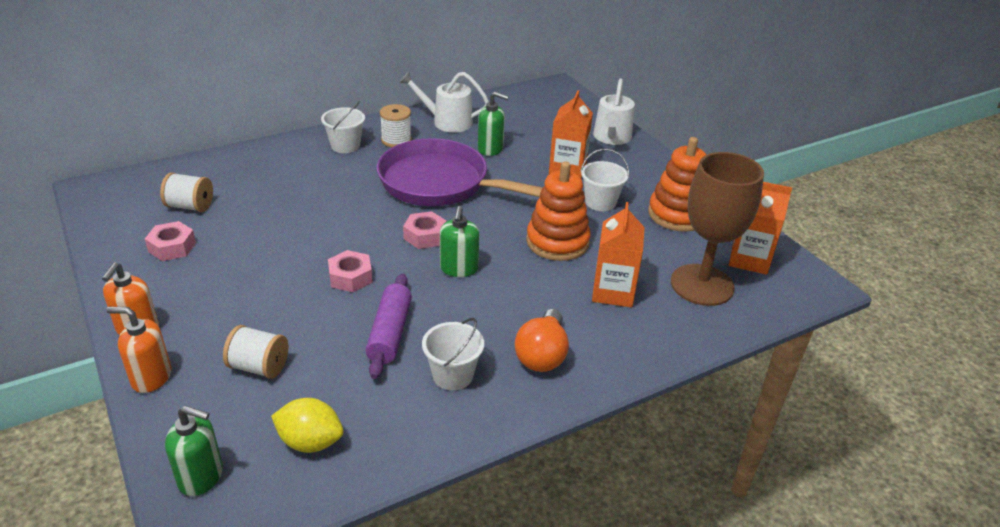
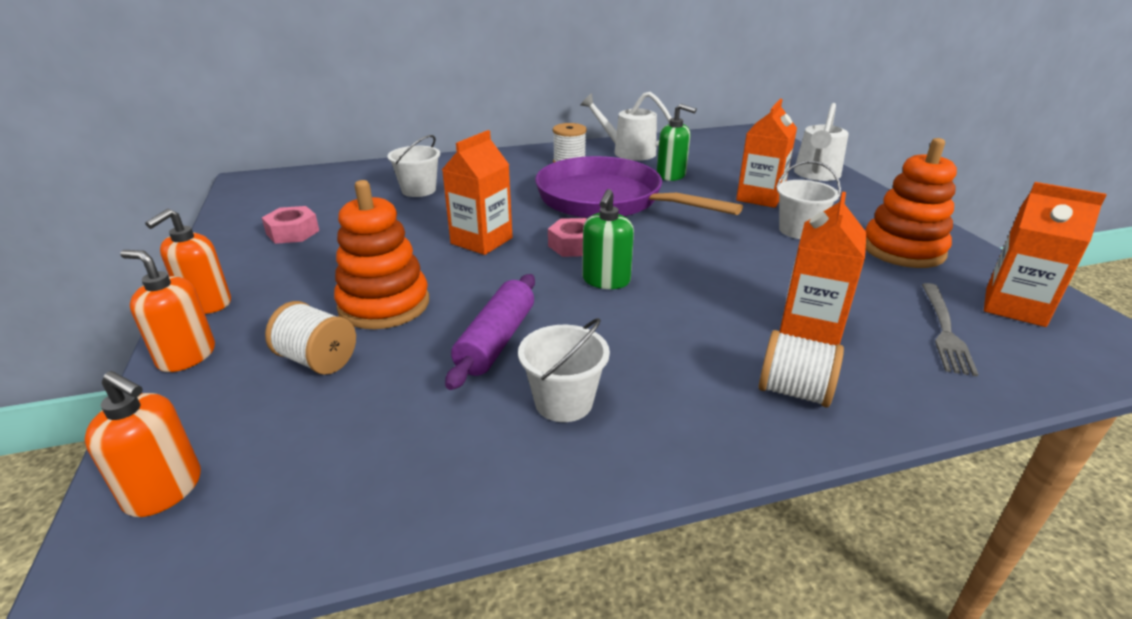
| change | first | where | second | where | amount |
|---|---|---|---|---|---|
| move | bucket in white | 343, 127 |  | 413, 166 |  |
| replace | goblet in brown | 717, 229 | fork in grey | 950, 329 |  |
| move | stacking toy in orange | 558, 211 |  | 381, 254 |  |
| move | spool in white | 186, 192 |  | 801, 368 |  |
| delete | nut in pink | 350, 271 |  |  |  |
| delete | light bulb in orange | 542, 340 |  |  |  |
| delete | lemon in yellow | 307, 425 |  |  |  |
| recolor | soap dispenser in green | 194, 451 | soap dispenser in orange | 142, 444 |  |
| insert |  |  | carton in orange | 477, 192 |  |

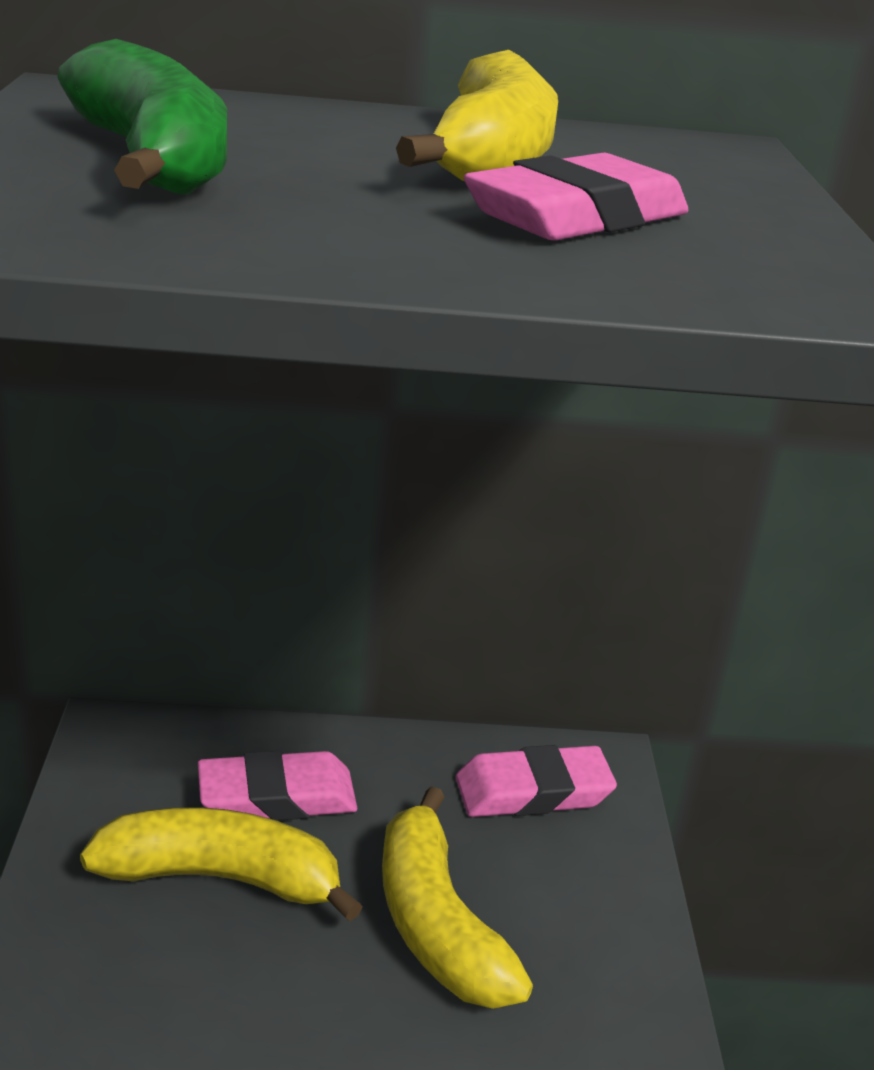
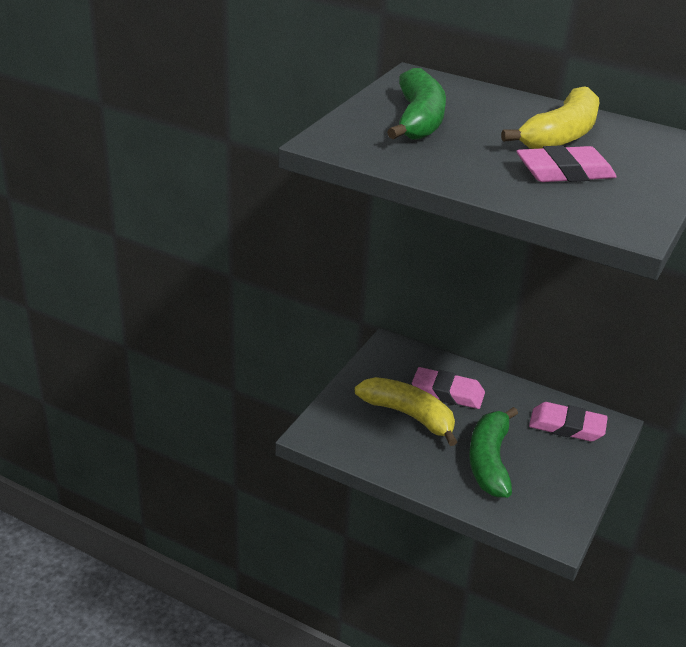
| change | first | where | second | where | amount |
|---|---|---|---|---|---|
| recolor | banana in yellow | 457, 897 | banana in green | 493, 452 |  |

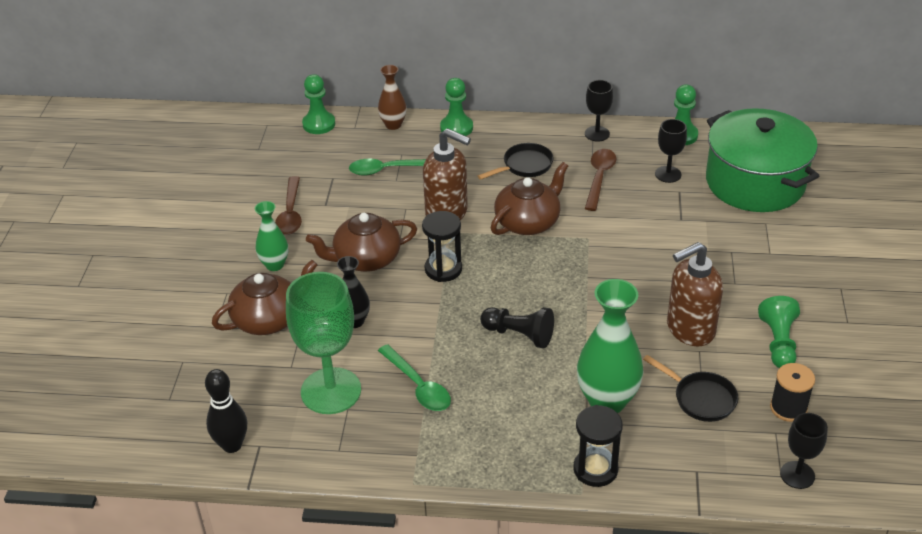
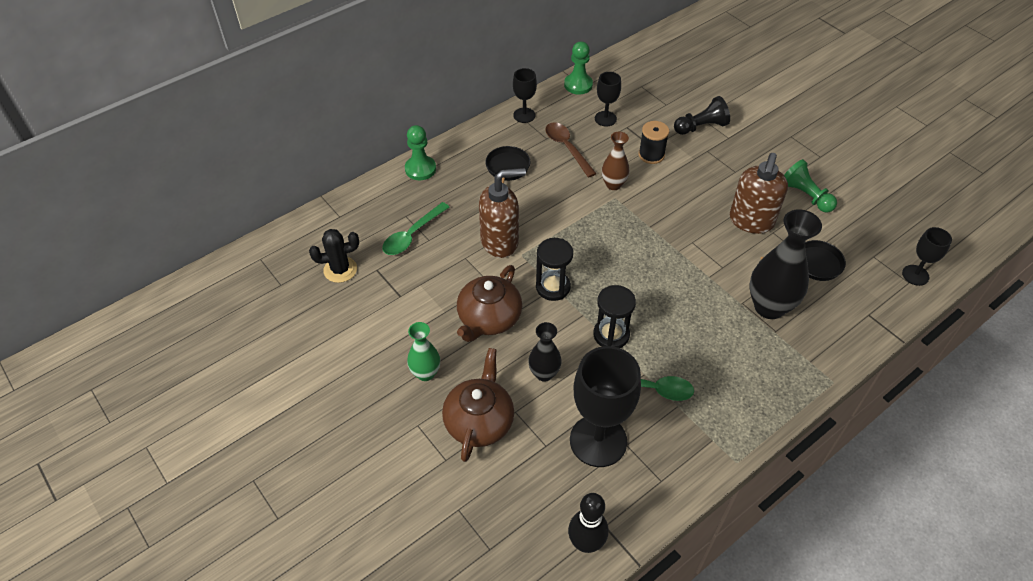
| change | first | where | second | where | amount |
|---|---|---|---|---|---|
| move | vase in brown | 392, 97 |  | 616, 161 |  |
| delete | pawn in green | 318, 104 |  |  |  |
| delete | pot in green | 762, 160 |  |  |  |
| delete | teapot in brown | 529, 198 |  |  |  |
| delete | spoon in brown | 288, 205 |  |  |  |
| recolor | goblet in green | 323, 343 | goblet in black | 605, 406 |  |
| recolor | vase in green | 610, 346 | vase in black | 786, 264 |  |
| move | pawn in black | 517, 328 |  | 702, 115 |  |
| move | spool in black | 792, 392 |  | 654, 142 |  |
| move | hourglass in black | 598, 446 |  | 614, 316 |  |
| insert |  |  | cactus in black | 334, 256 |  |

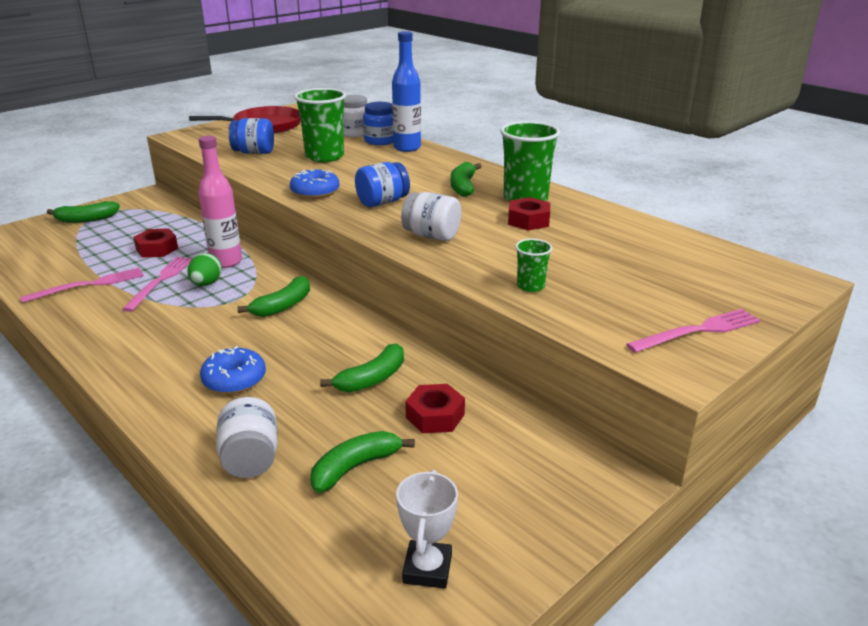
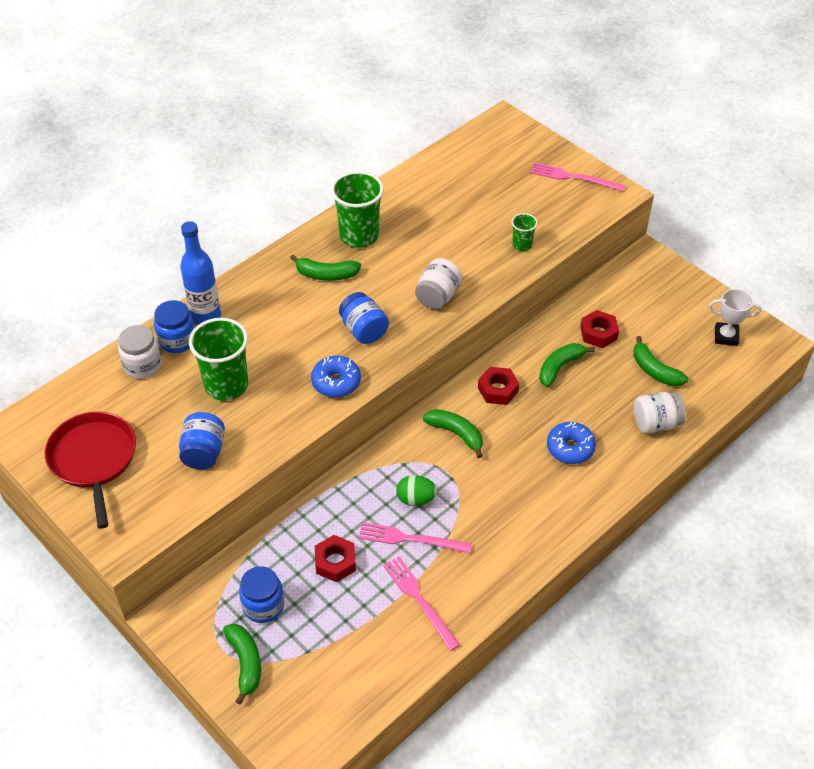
| change | first | where | second | where | amount |
|---|---|---|---|---|---|
| delete | bottle in pink | 220, 202 |  |  |  |
| move | nut in red | 529, 214 |  | 498, 386 |  |
| rotate | fork in pink | 693, 331 |  | 577, 176 | 45 degrees counterclockwise |
| rotate | banana in green | 362, 368 |  | 567, 365 | 90 degrees counterclockwise |
| insert |  |  | jar in blue | 261, 594 |  |

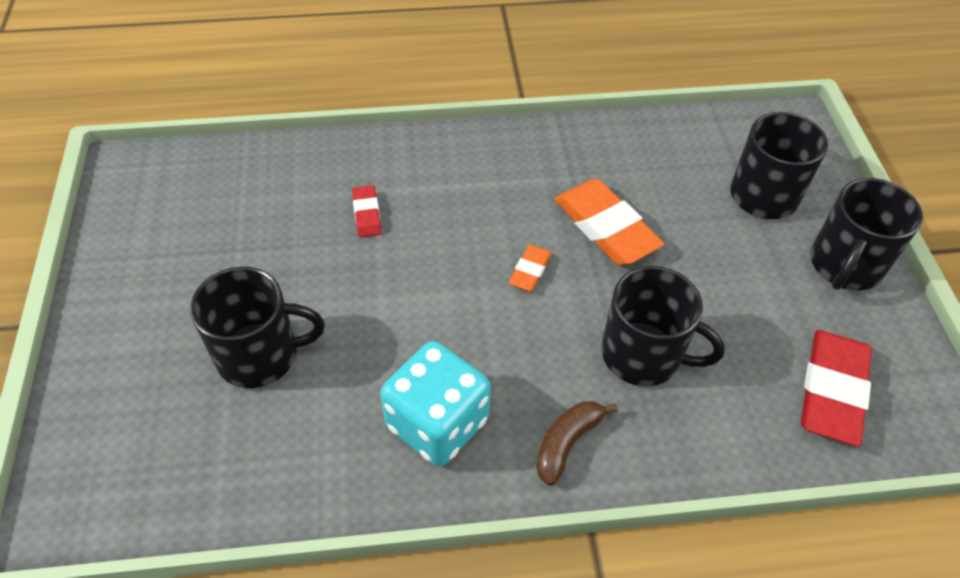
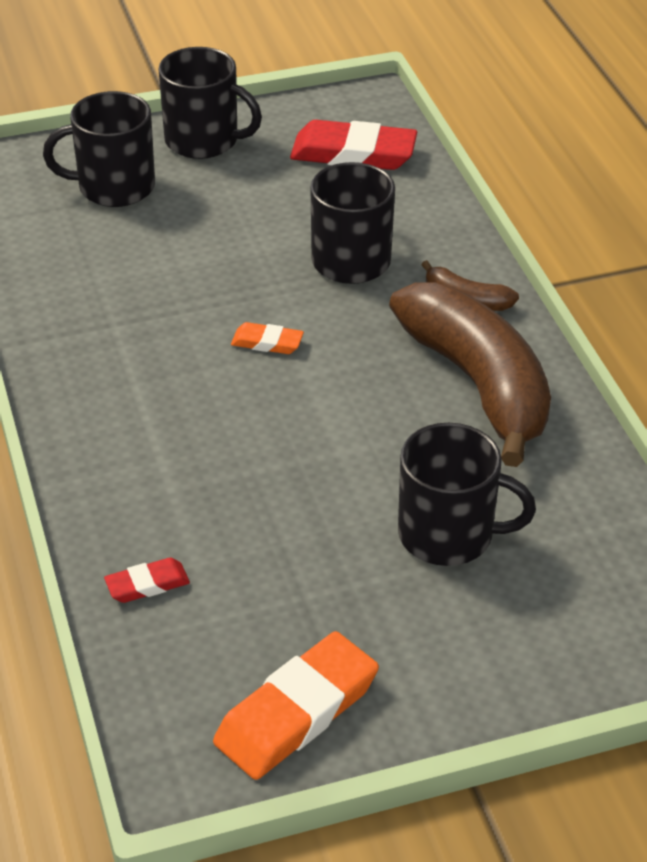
| change | first | where | second | where | amount |
|---|---|---|---|---|---|
| move | eraser in orange | 609, 222 |  | 296, 705 |  |
| move | eraser in red | 367, 211 |  | 147, 580 |  |
| rotate | mug in black | 257, 327 |  | 467, 494 | 120 degrees clockwise |
| replace | dice in turquoise | 435, 403 | banana in brown | 470, 375 |  |

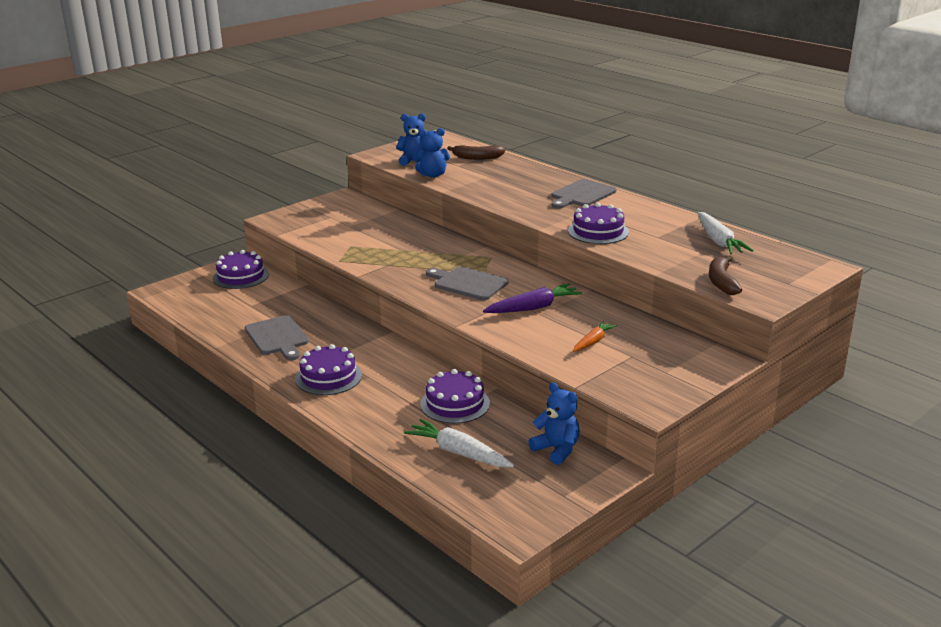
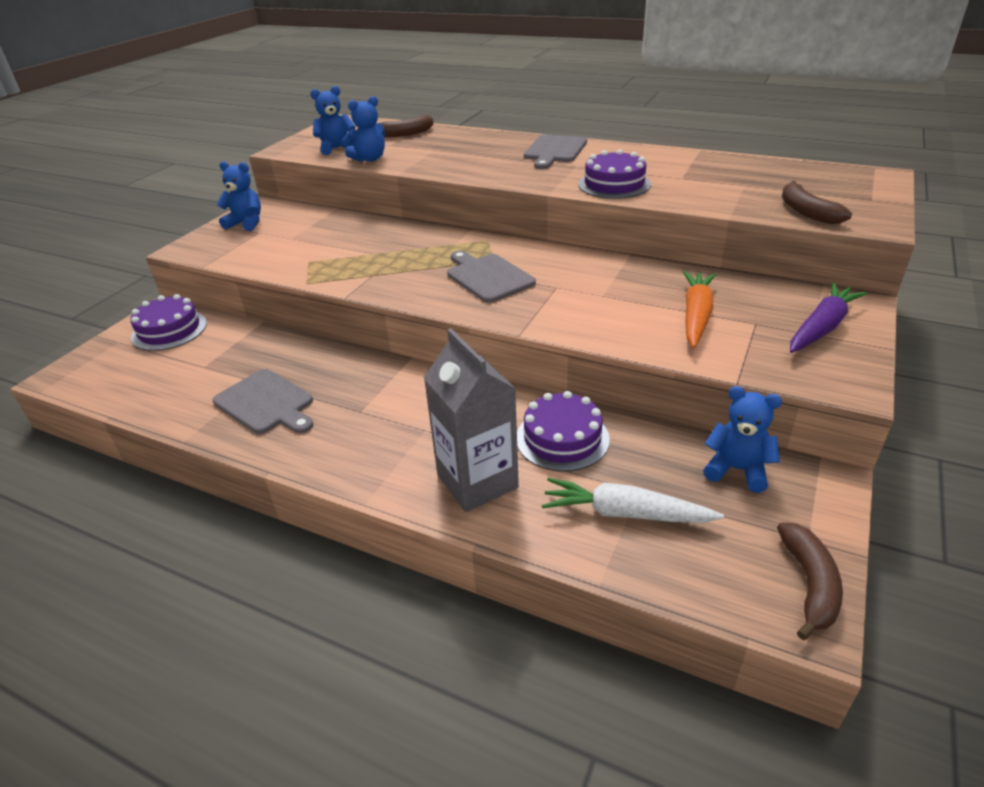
| change | first | where | second | where | amount |
|---|---|---|---|---|---|
| delete | carrot in white | 725, 233 |  |  |  |
| rotate | cutting board in grey | 467, 283 |  | 491, 277 | 45 degrees clockwise |
| move | carrot in purple | 532, 298 |  | 829, 318 |  |
| resize | carrot in orange | 595, 336 |  | 699, 309 | x1.61 |
| delete | cake in purple | 328, 369 |  |  |  |
| insert |  |  | teddy bear in blue | 239, 196 |  |
| insert |  |  | carton in grey | 471, 420 |  |
| insert |  |  | banana in brown | 810, 581 |  |

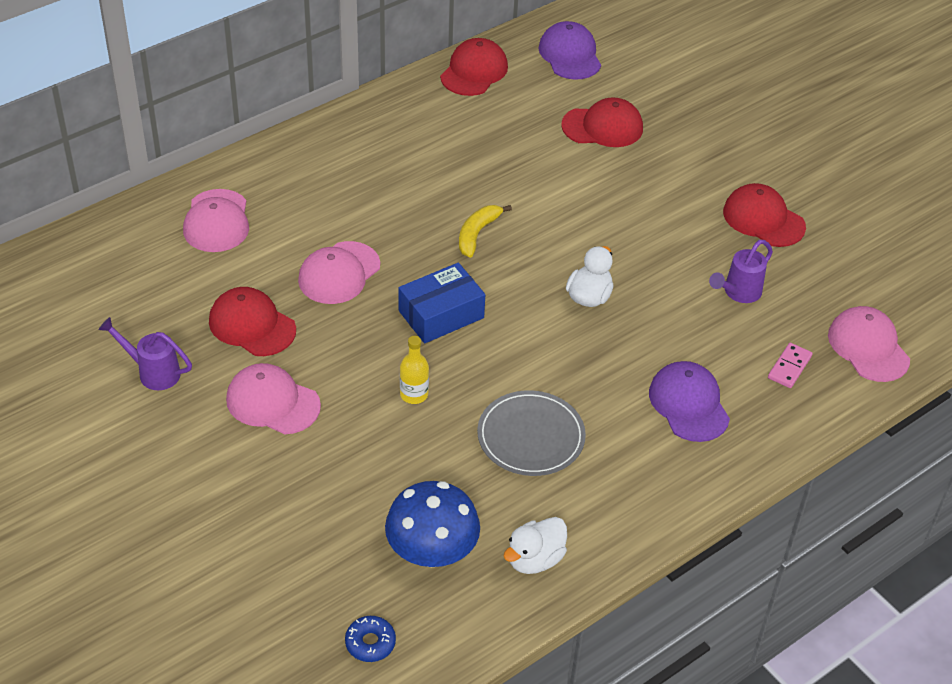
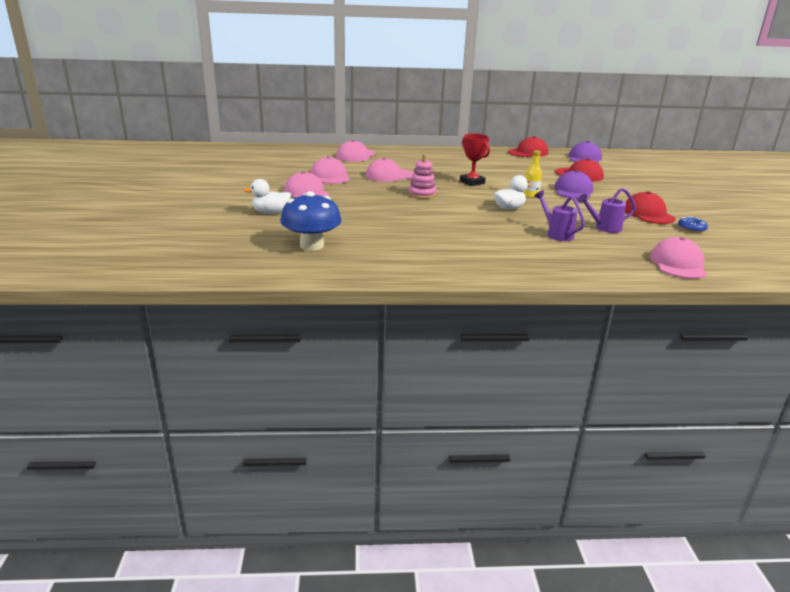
| change | first | where | second | where | amount |
|---|---|---|---|---|---|
| replace | banana in yellow | 485, 231 | trophy in red | 475, 160 |  |
| replace | box in blue | 442, 303 | stacking toy in pink | 422, 176 |  |
| recolor | cap in red | 252, 321 | cap in pink | 330, 170 |  |
| move | watering can in purple | 145, 353 |  | 559, 216 |  |
| move | bottle in yellow | 414, 370 |  | 532, 174 |  |
| delete | domino in pink | 790, 365 |  |  |  |
| move | cap in purple | 689, 401 |  | 573, 184 |  |
| delete | plate in grey | 531, 433 |  |  |  |
| move | duck in white | 535, 545 |  | 267, 196 |  |
| move | donut in blue | 370, 639 |  | 693, 224 |  |

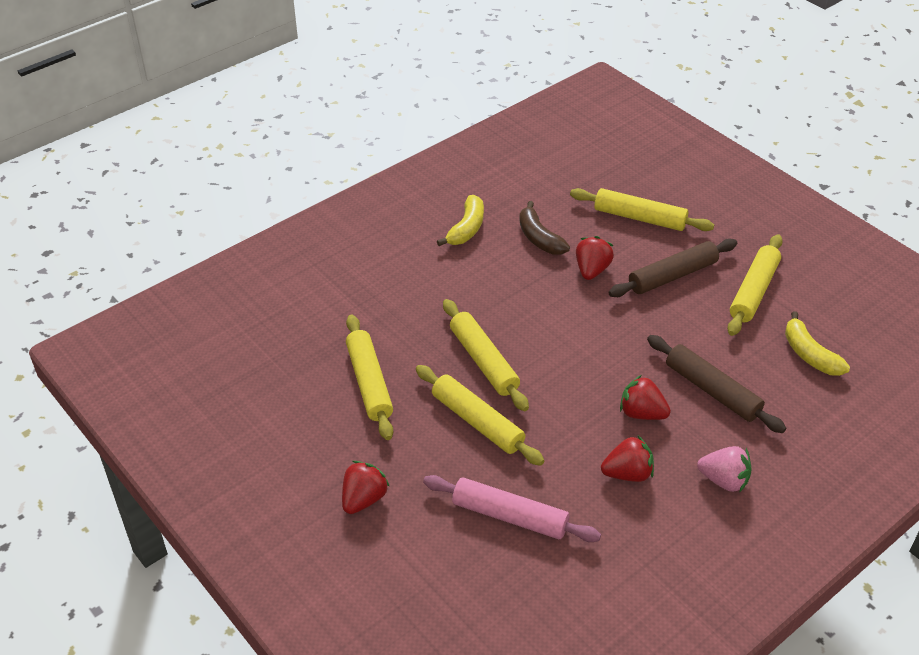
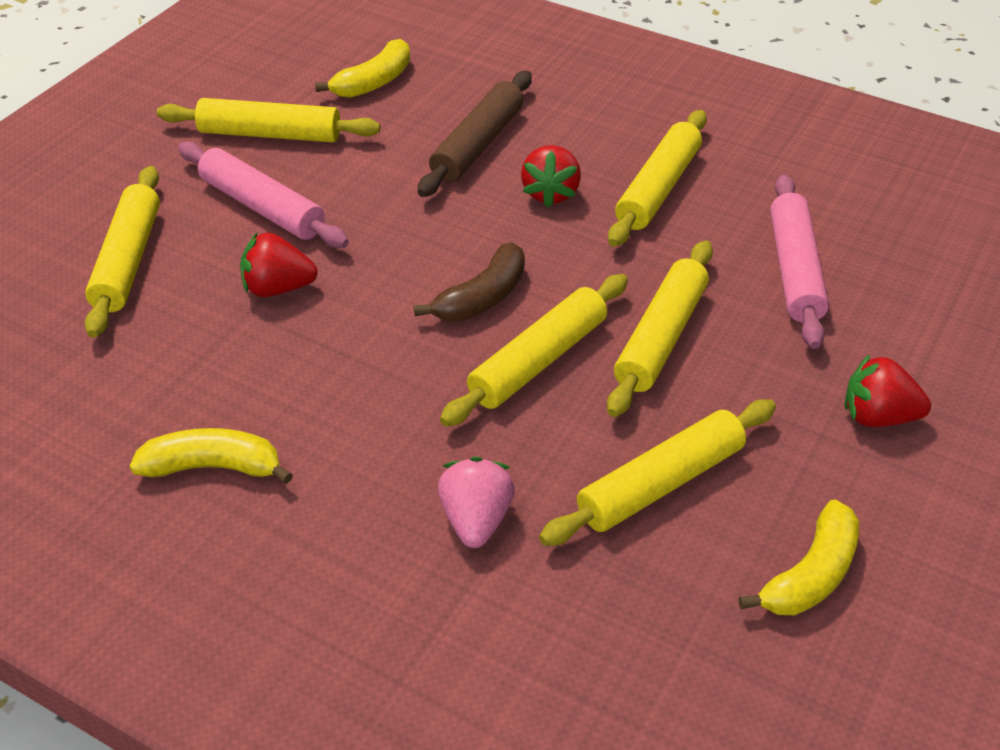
| change | first | where | second | where | amount |
|---|---|---|---|---|---|
| move | banana in brown | 544, 228 |  | 469, 282 |  |
| recolor | rolling pin in brown | 672, 268 | rolling pin in pink | 263, 195 |  |
| replace | strawberry in red | 627, 459 | rolling pin in yellow | 657, 178 |  |
| move | strawberry in pink | 724, 469 |  | 476, 502 |  |
| insert |  |  | banana in yellow | 798, 557 |  |

